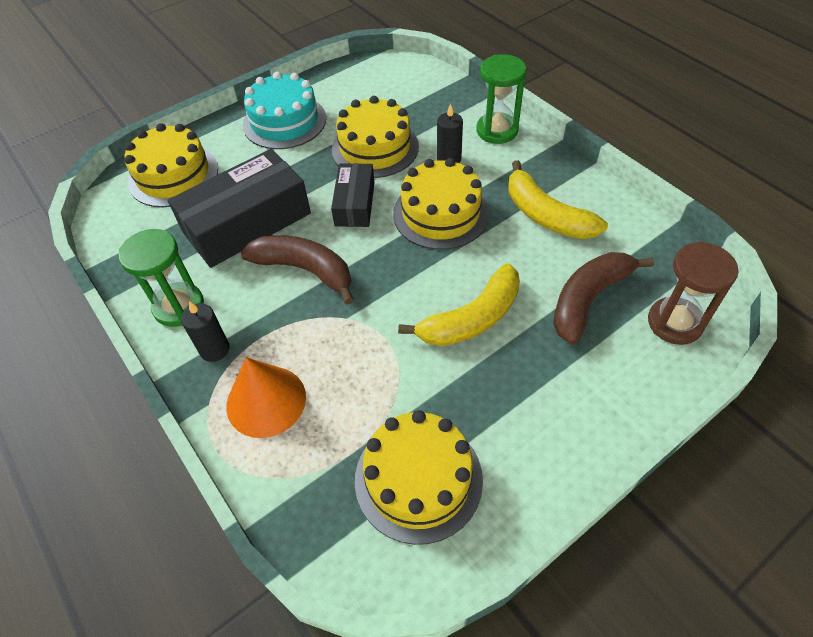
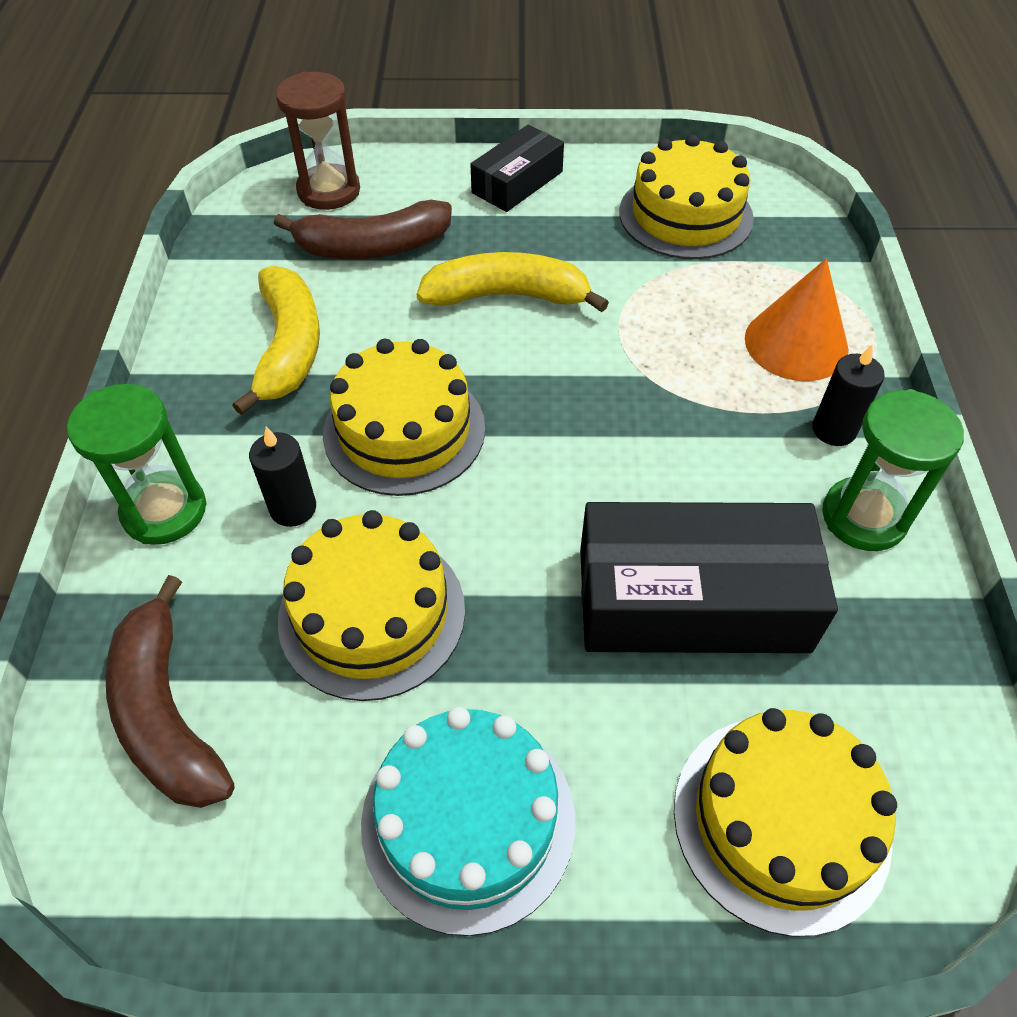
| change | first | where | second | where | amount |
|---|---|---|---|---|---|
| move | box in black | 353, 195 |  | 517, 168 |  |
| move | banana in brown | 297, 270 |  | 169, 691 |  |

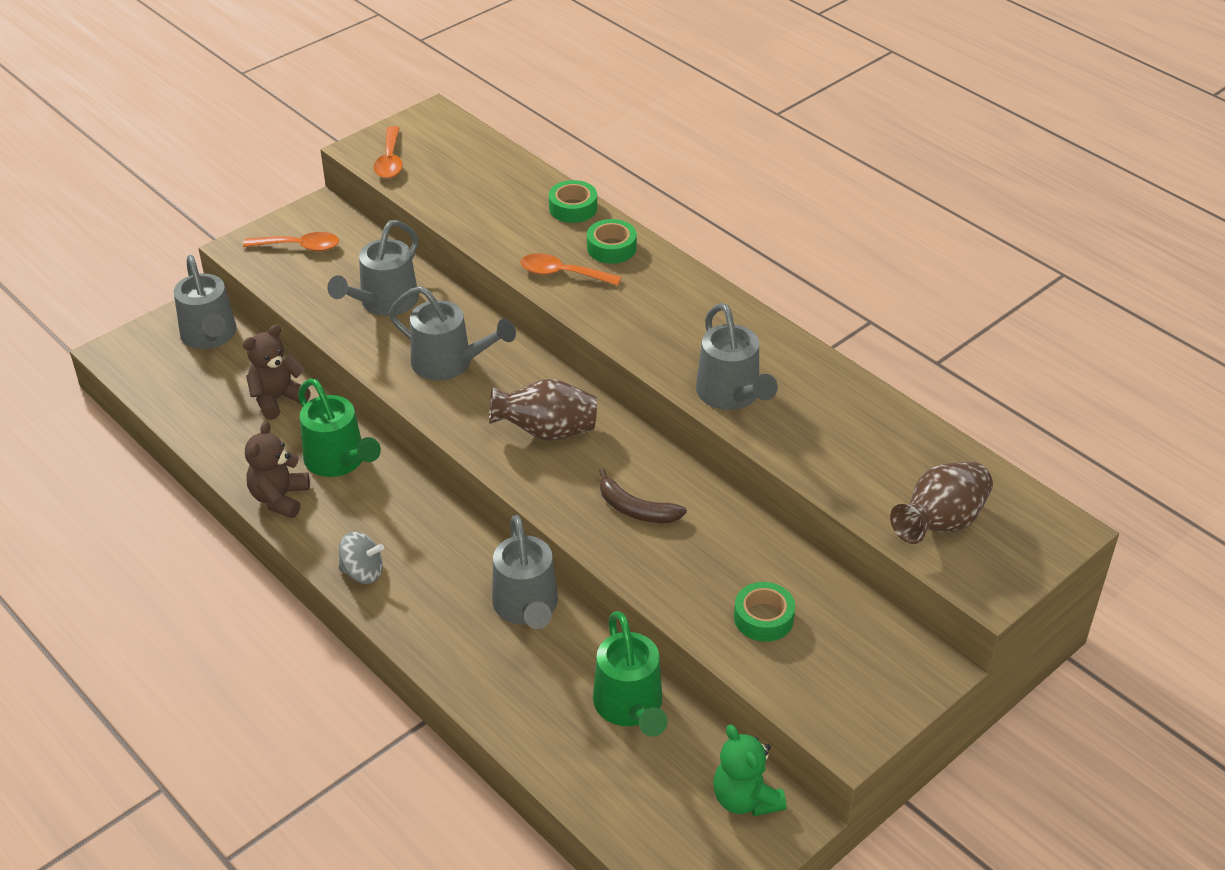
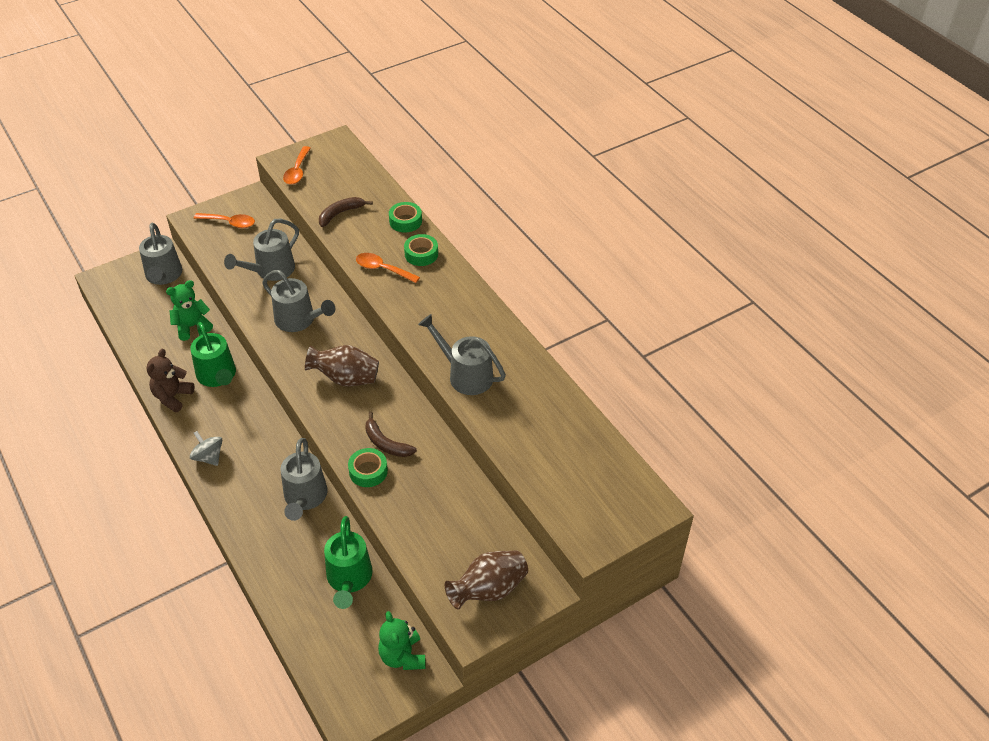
| change | first | where | second | where | amount |
|---|---|---|---|---|---|
| rotate | watering can in grey | 737, 356 |  | 462, 354 | 135 degrees clockwise |
| recolor | teddy bear in brown | 276, 372 | teddy bear in green | 189, 310 |  |
| move | vase in brown | 941, 503 |  | 486, 580 |  |
| rotate | spinning top in grey | 361, 557 |  | 206, 448 | 150 degrees counterclockwise |
| move | tape in green | 764, 612 |  | 368, 467 |  |
| insert |  |  | banana in brown | 346, 212 |  |

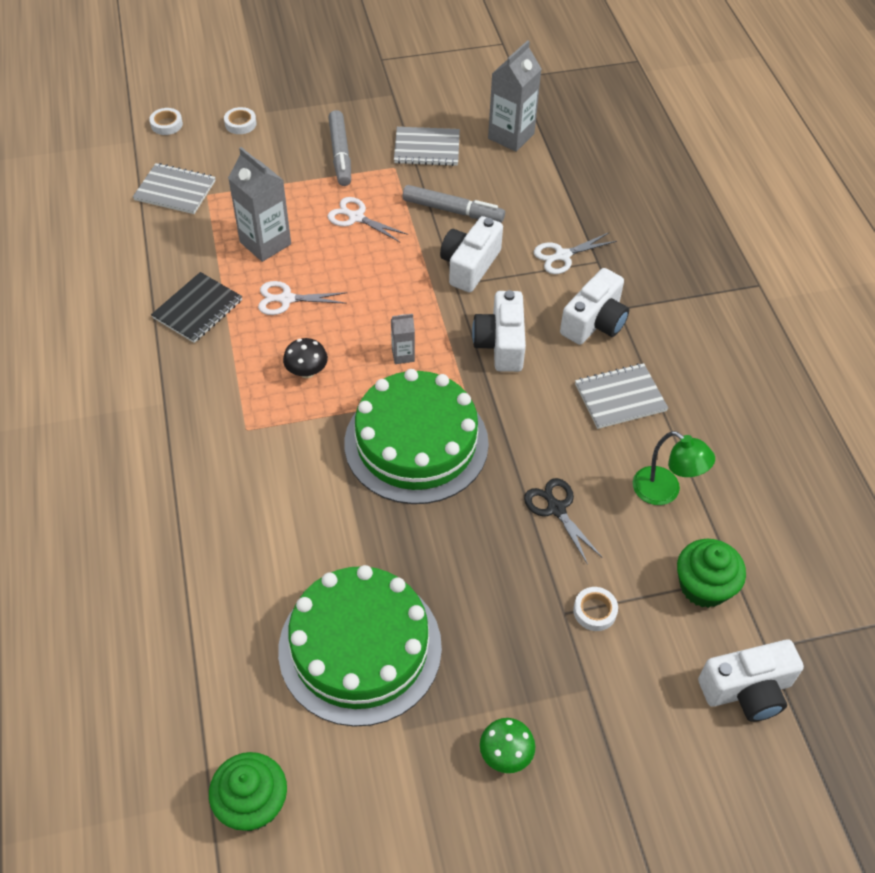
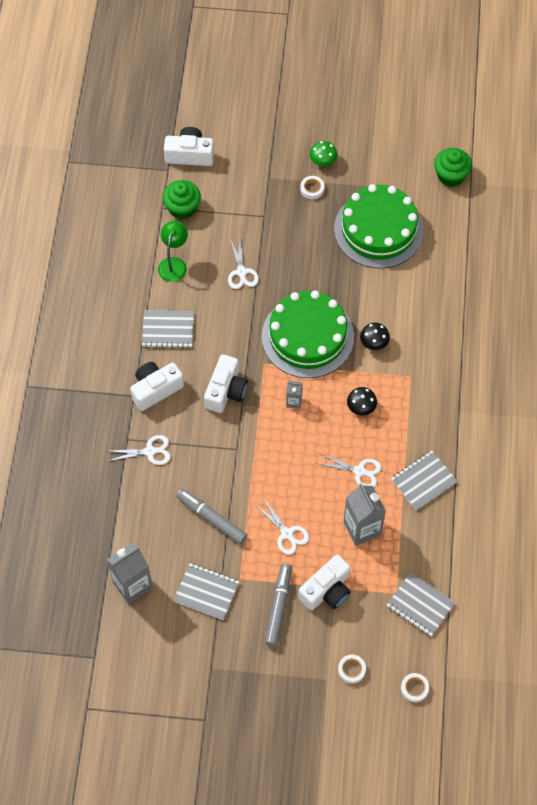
| change | first | where | second | where | amount |
|---|---|---|---|---|---|
| move | camera in white | 471, 254 |  | 324, 582 |  |
| recolor | notebook in black | 196, 307 | notebook in grey | 424, 480 |  |
| rotate | lamp in green | 674, 468 |  | 173, 251 | 45 degrees clockwise |
| recolor | scissors in black | 563, 521 | scissors in white | 243, 264 |  |
| move | tape in white | 595, 609 |  | 312, 187 |  |
| insert |  |  | mushroom in black | 375, 336 |  |

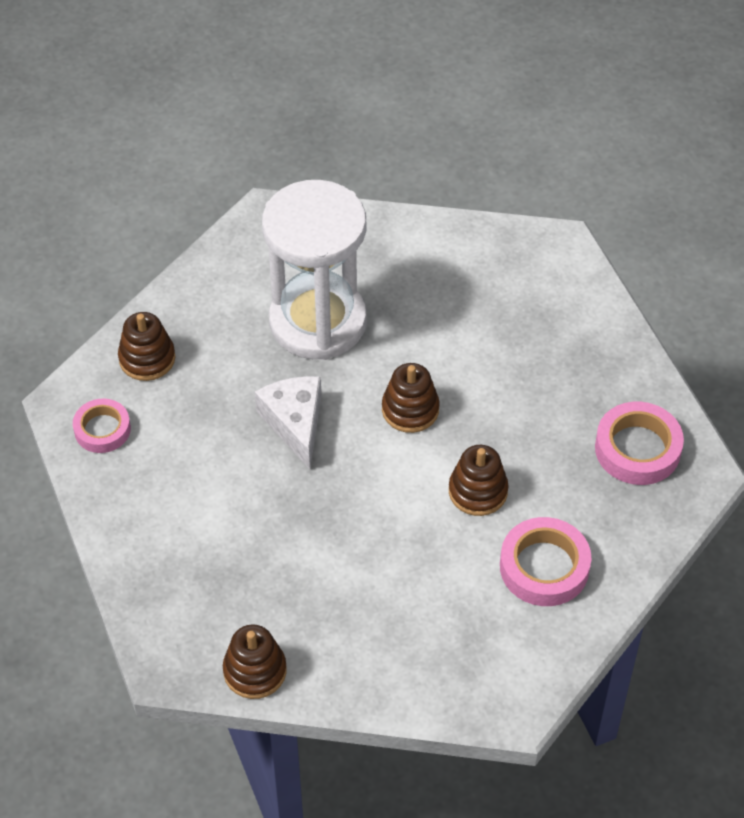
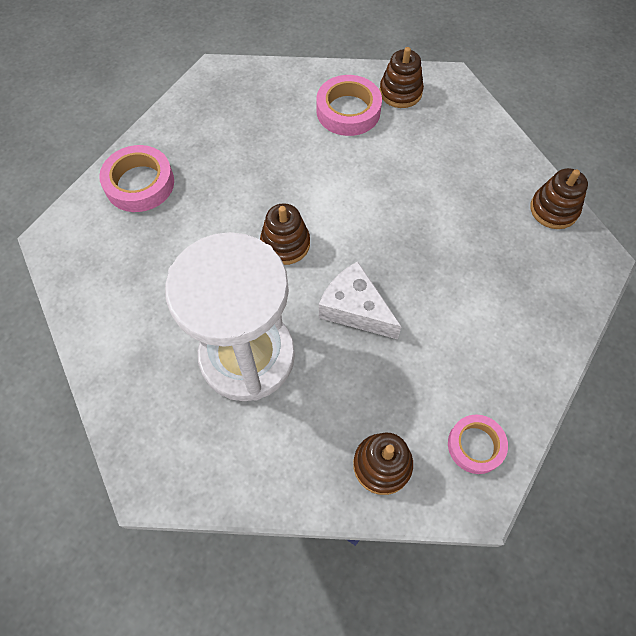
| change | first | where | second | where | amount |
|---|---|---|---|---|---|
| rotate | cheese in white | 288, 422 |  | 360, 300 | 90 degrees clockwise |
| move | tape in pink | 639, 443 |  | 136, 178 |  |
| move | stacking toy in brown | 479, 480 |  | 401, 77 |  |

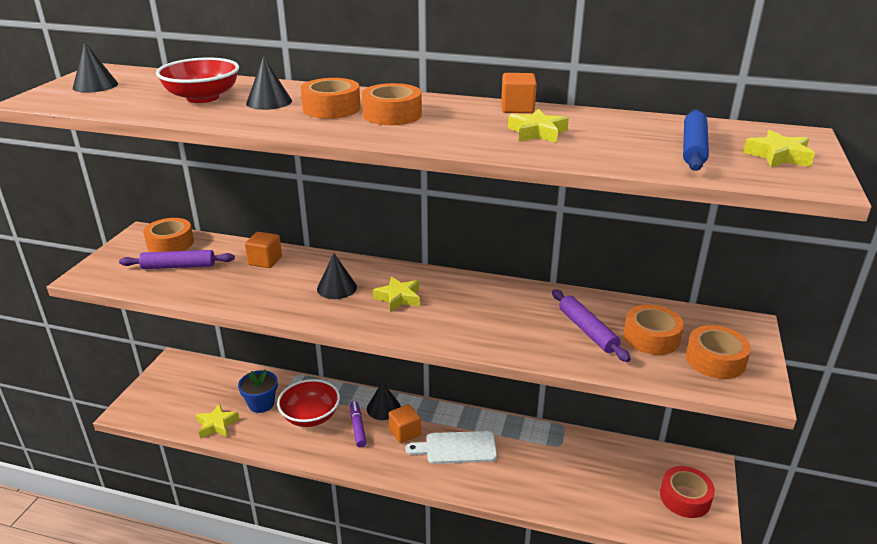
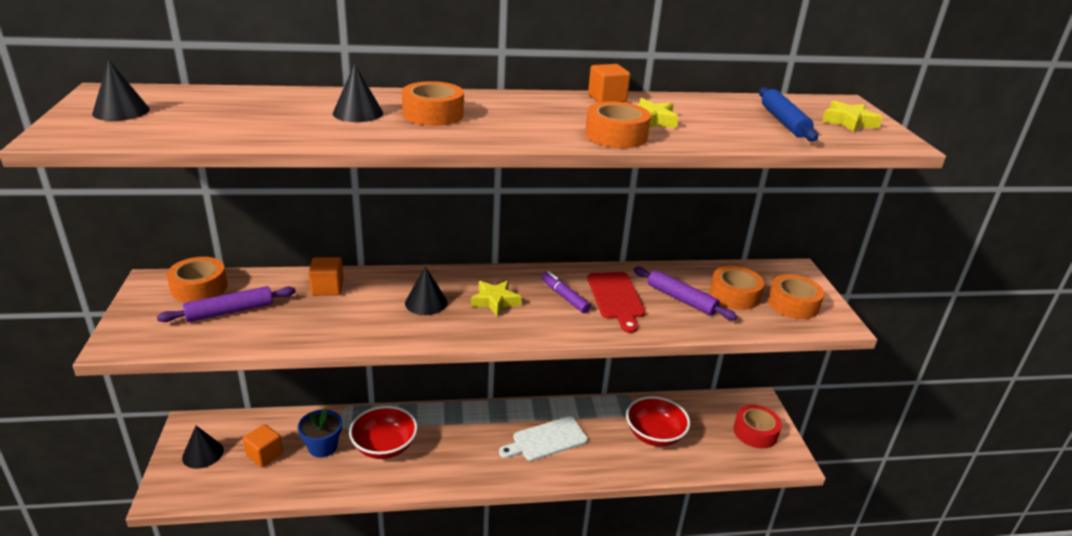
| change | first | where | second | where | amount |
|---|---|---|---|---|---|
| move | bowl in red | 197, 80 |  | 658, 421 |  |
| move | tape in orange | 392, 104 |  | 618, 125 |  |
| move | cone in black | 384, 401 |  | 203, 447 |  |
| move | marker in purple | 358, 424 |  | 566, 292 |  |
| delete | star in yellow | 217, 420 |  |  |  |
| move | cube in orange | 404, 423 |  | 263, 445 |  |
| insert |  |  | cutting board in red | 616, 302 |  |

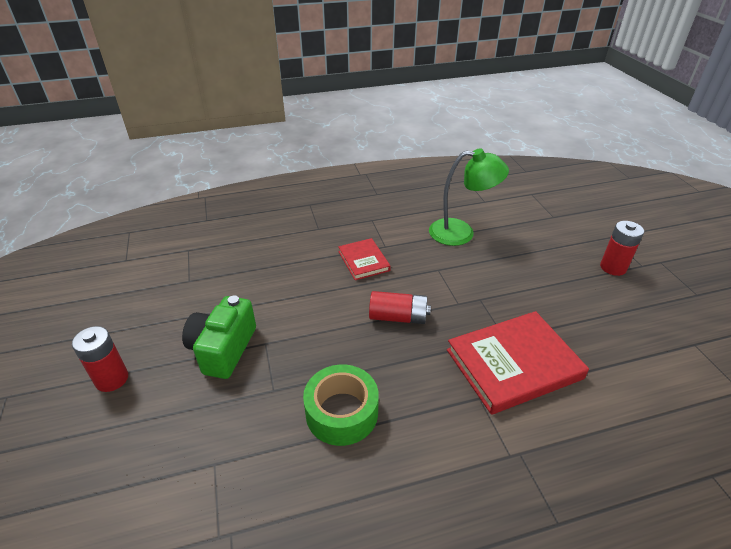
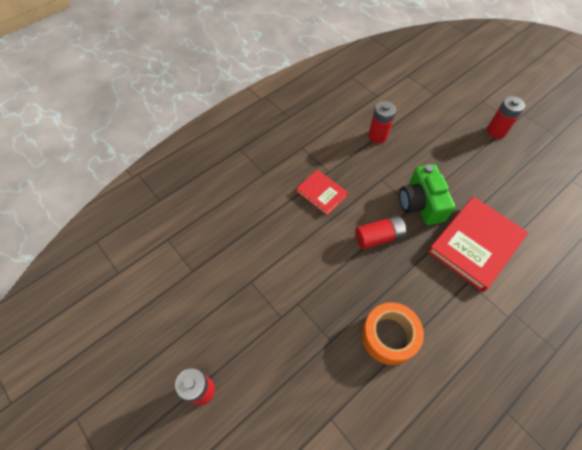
| change | first | where | second | where | amount |
|---|---|---|---|---|---|
| replace | lamp in green | 469, 197 | battery in red | 382, 122 |  |
| move | camera in green | 219, 337 |  | 427, 194 |  |
| recolor | tape in green | 341, 405 | tape in orange | 393, 333 |  |

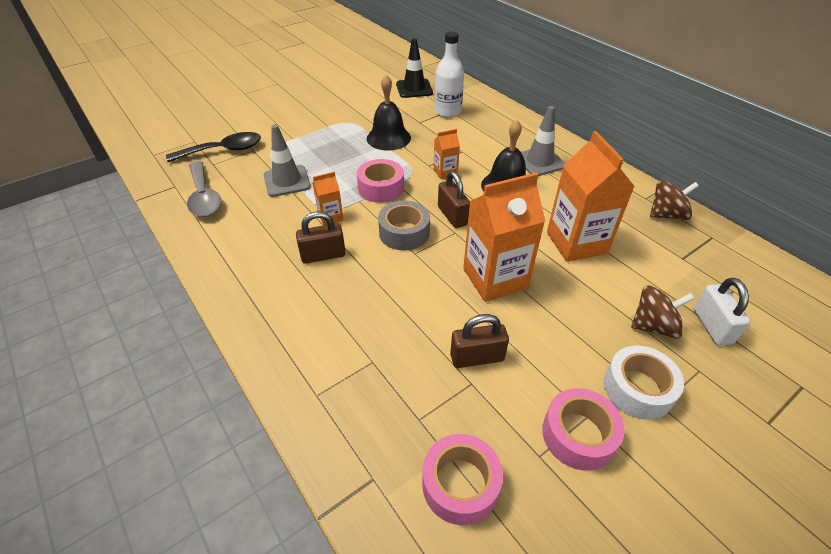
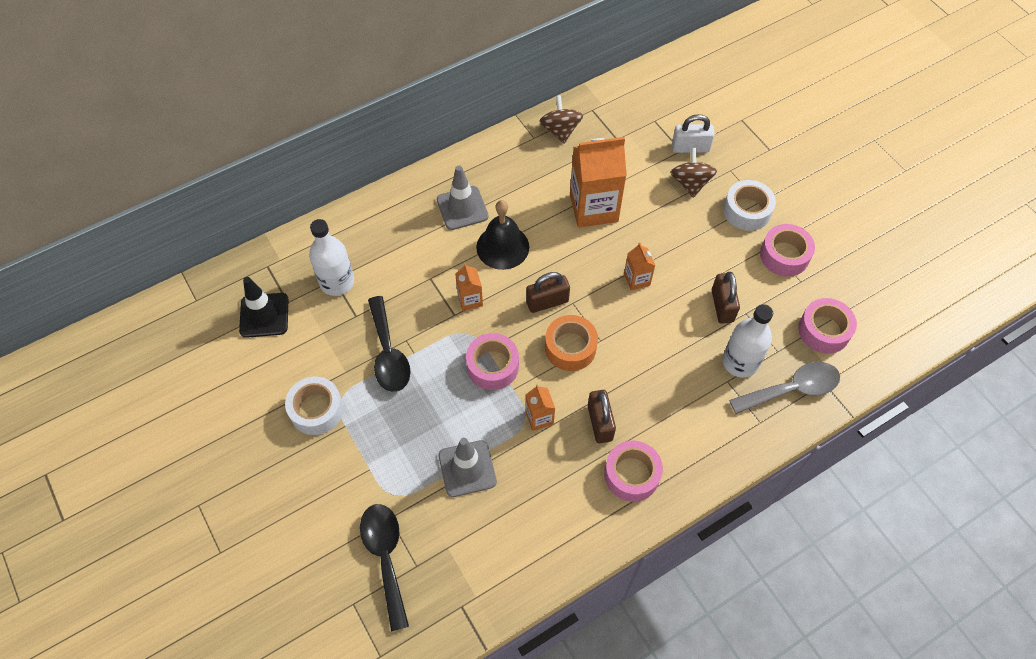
| change | first | where | second | where | amount |
|---|---|---|---|---|---|
| replace | bell in black | 389, 113 | spoon in black | 389, 344 |  |
| move | spoon in grey | 204, 189 |  | 784, 388 |  |
| resize | carton in orange | 504, 237 |  | 639, 266 | x0.48 |
| recolor | tape in grey | 404, 226 | tape in orange | 571, 343 |  |
| insert |  |  | bottle in white | 747, 341 |  |
| insert |  |  | tape in white | 314, 406 |  |
| insert |  |  | tape in pink | 633, 471 |  |

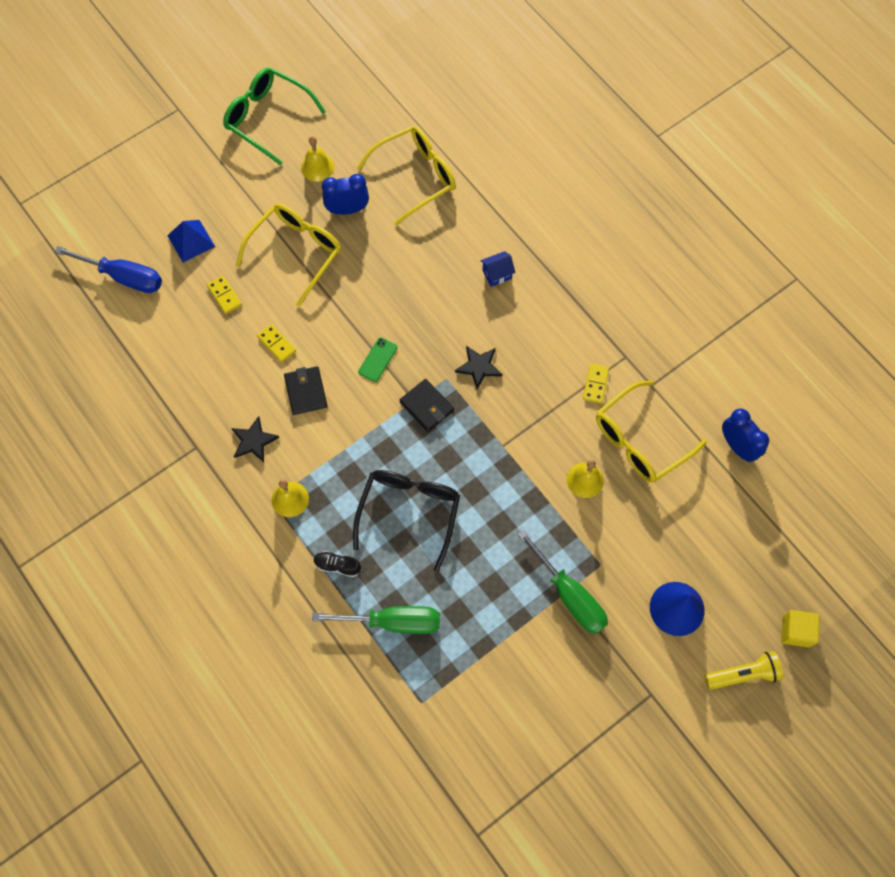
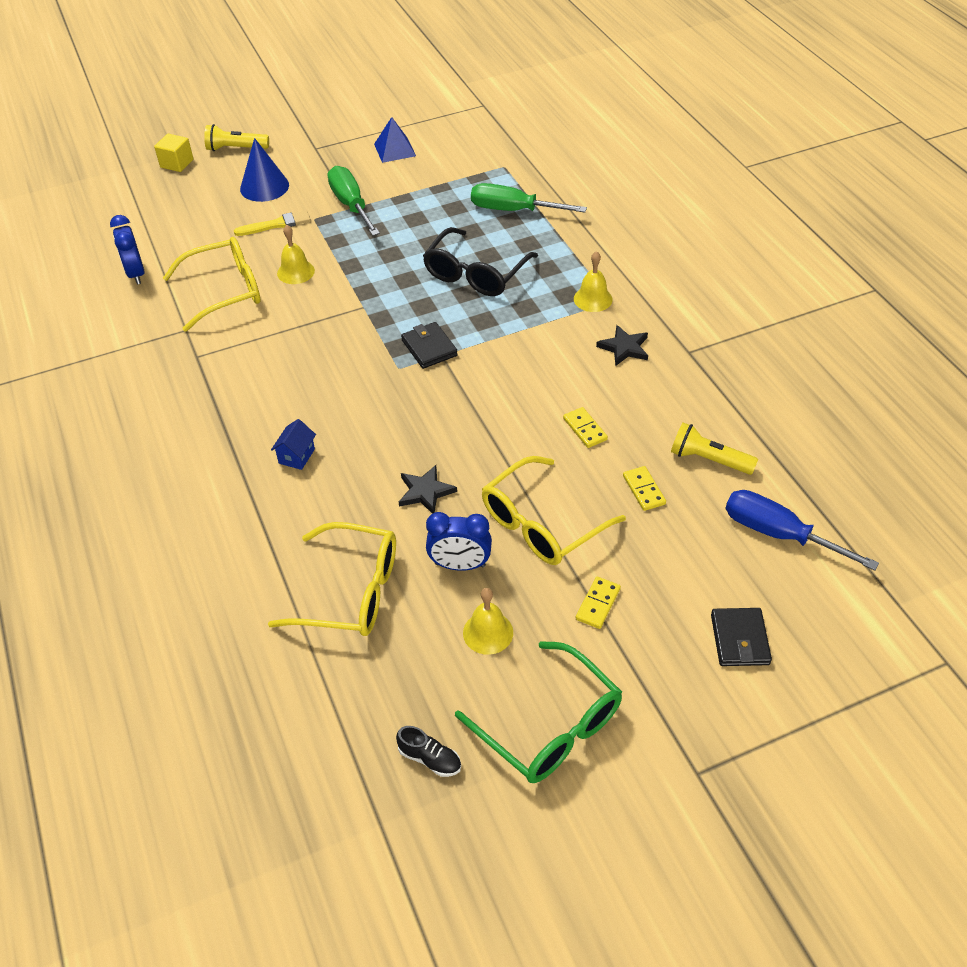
| change | first | where | second | where | amount |
|---|---|---|---|---|---|
| rotate | glasses in yellow | 406, 176 |  | 332, 579 | 150 degrees counterclockwise |
| move | pyramid in blue | 191, 241 |  | 395, 140 |  |
| rotate | house in blue | 498, 269 |  | 293, 444 | 60 degrees counterclockwise |
| delete | phone in green | 378, 359 |  |  |  |
| move | star in black | 478, 368 |  | 428, 489 |  |
| move | domino in yellow | 596, 383 |  | 598, 603 |  |
| move | wallet in black | 306, 390 |  | 741, 637 |  |
| move | shoe in black | 337, 564 |  | 428, 751 |  |
| insert |  |  | brush in yellow | 272, 223 |  |
| insert |  |  | flashlight in yellow | 714, 449 |  |

